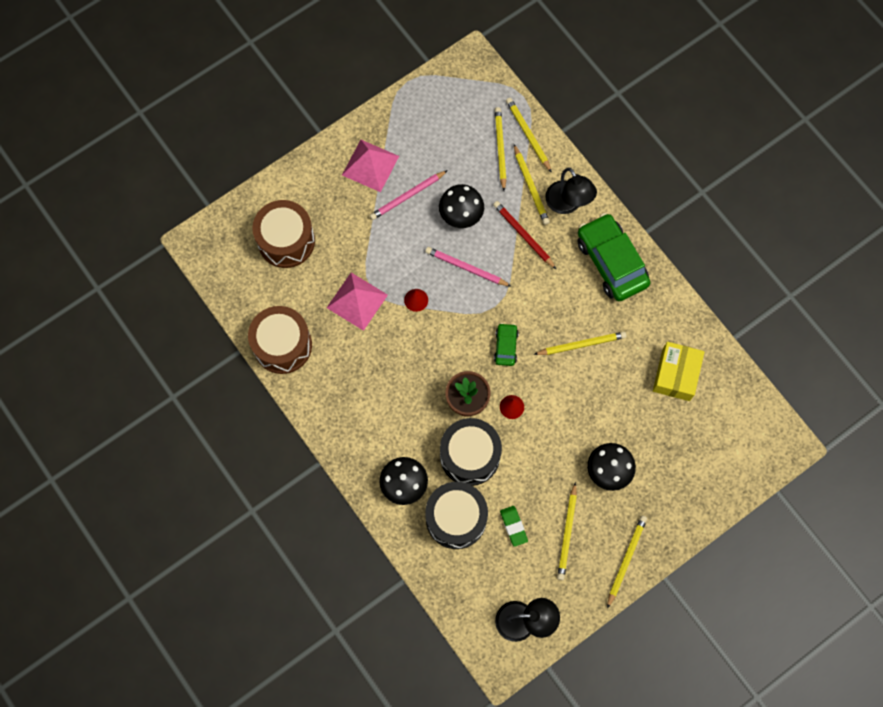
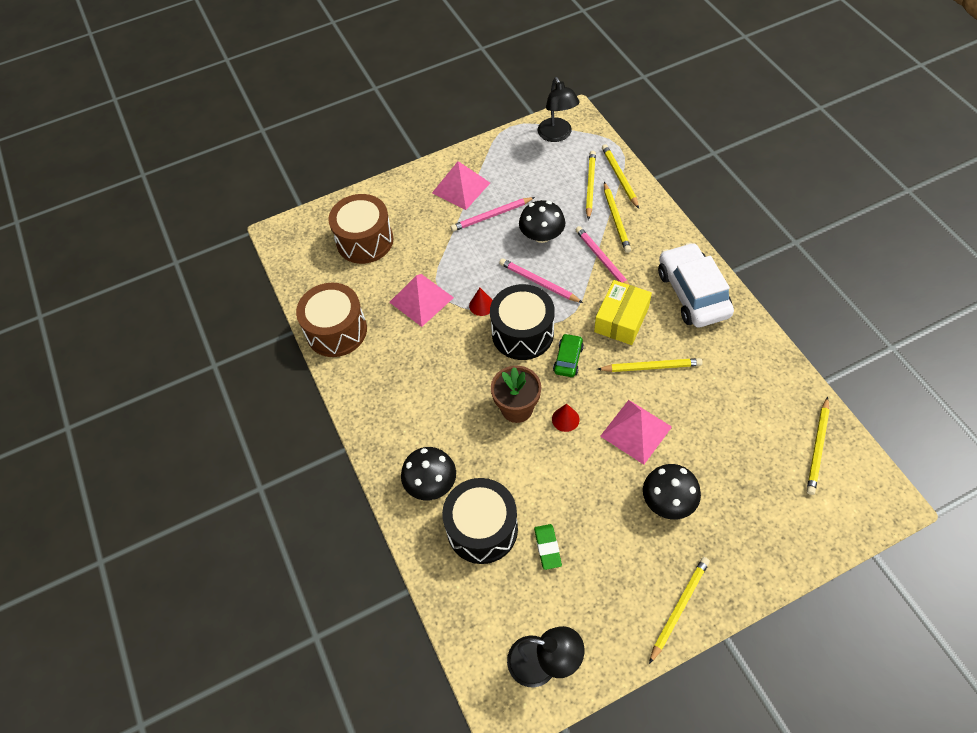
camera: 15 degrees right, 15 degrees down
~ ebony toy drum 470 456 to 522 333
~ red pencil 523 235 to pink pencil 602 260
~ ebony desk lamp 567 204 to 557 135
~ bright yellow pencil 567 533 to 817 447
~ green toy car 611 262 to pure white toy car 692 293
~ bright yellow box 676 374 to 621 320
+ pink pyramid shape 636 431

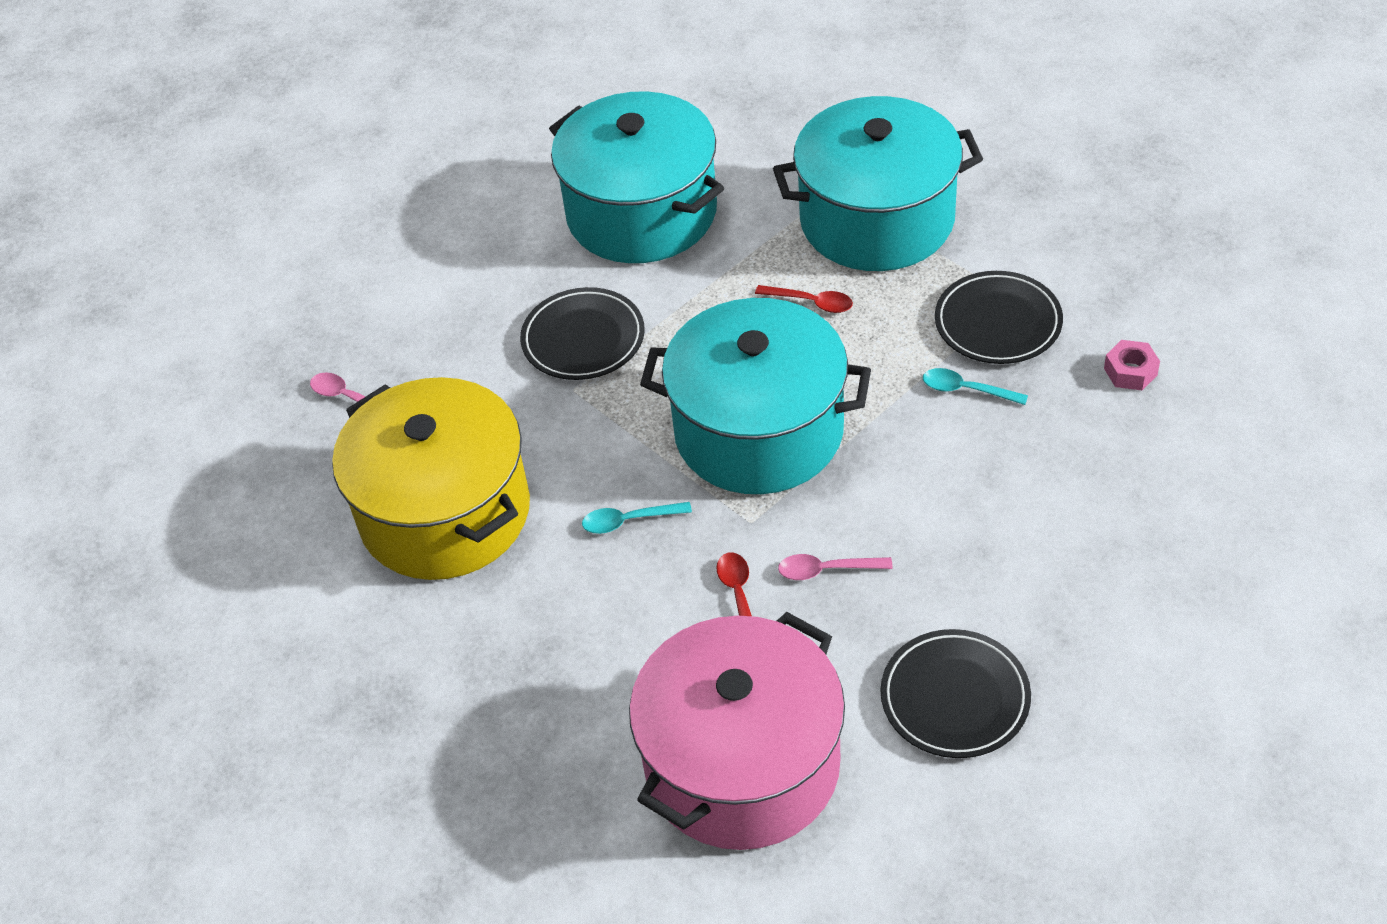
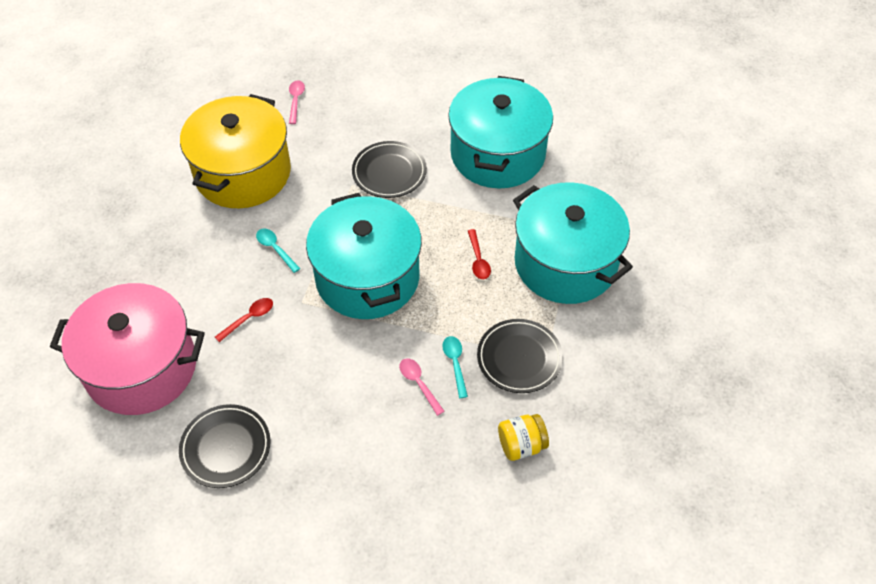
camera: 55 degrees right, 5 degrees up
~ pink tablespoon 827 570 to 419 384
~ pink nut 1130 371 to bright yellow preserve jar 521 445

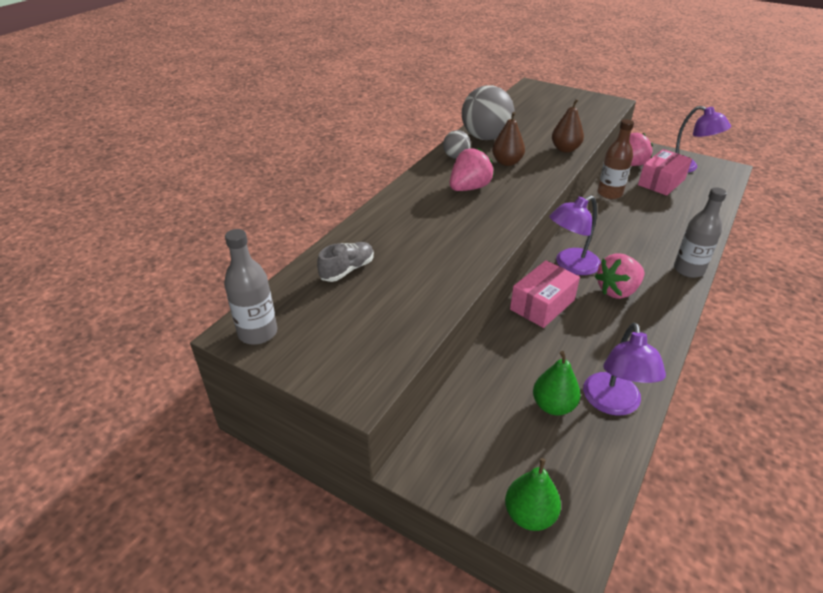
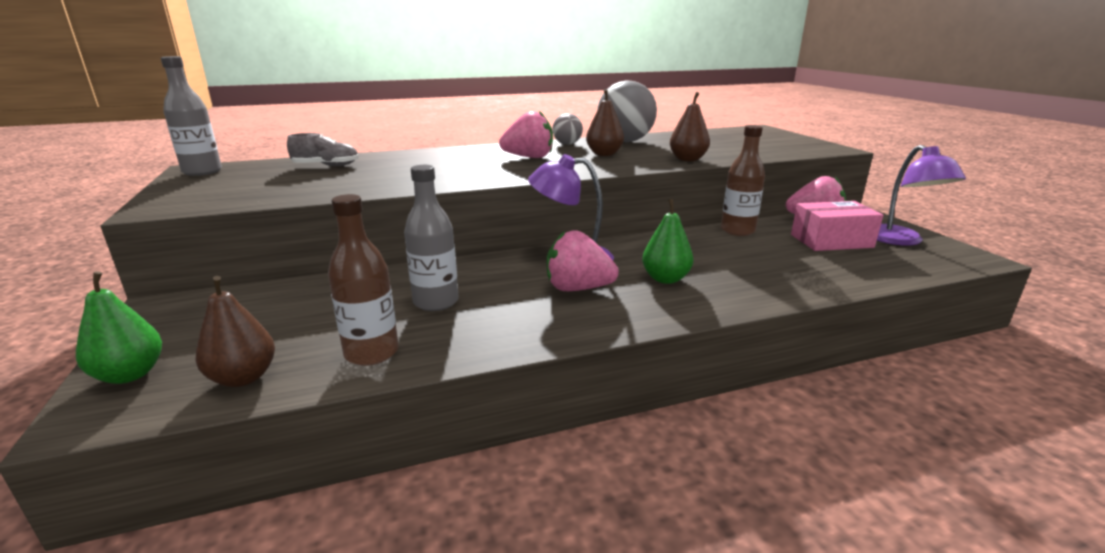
camera: 40 degrees right, 15 degrees down
- pink box 542 304
~ green toy pear 553 406 to 665 279
~ violet desk lamp 613 404 to brown drink bottle 371 353
~ grey drink bottle 688 270 to 436 302
+ brown toy pear 243 378

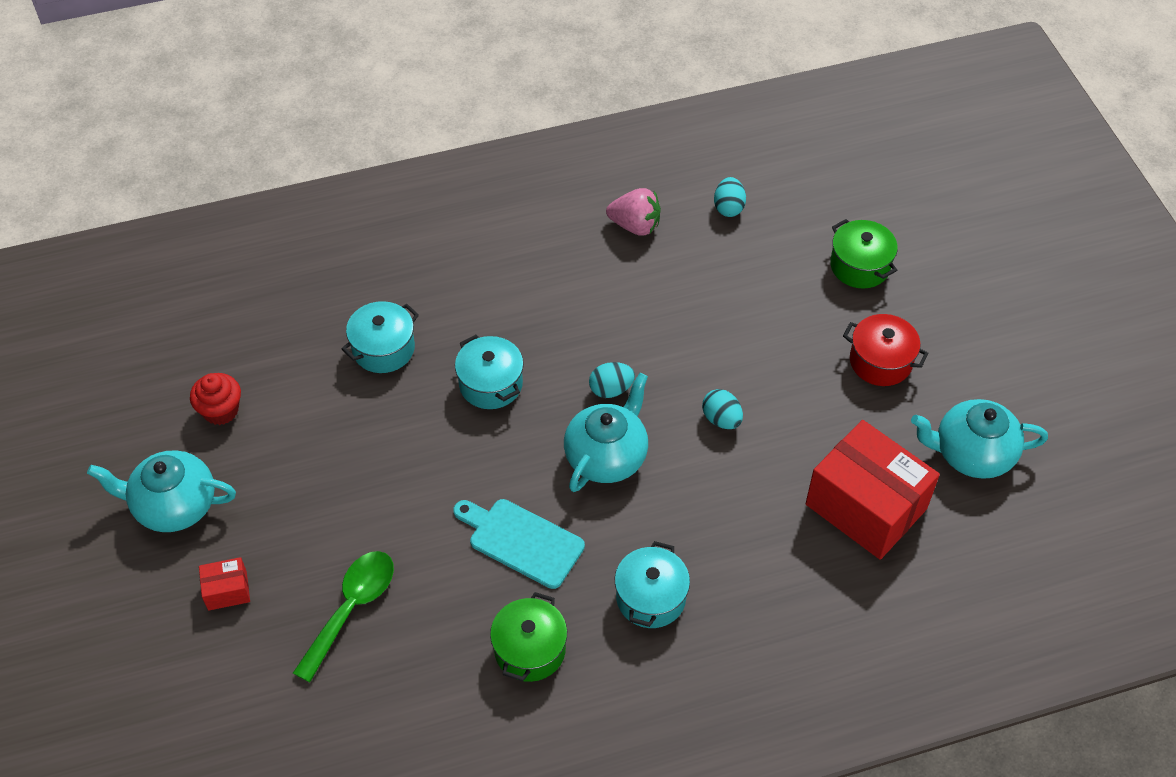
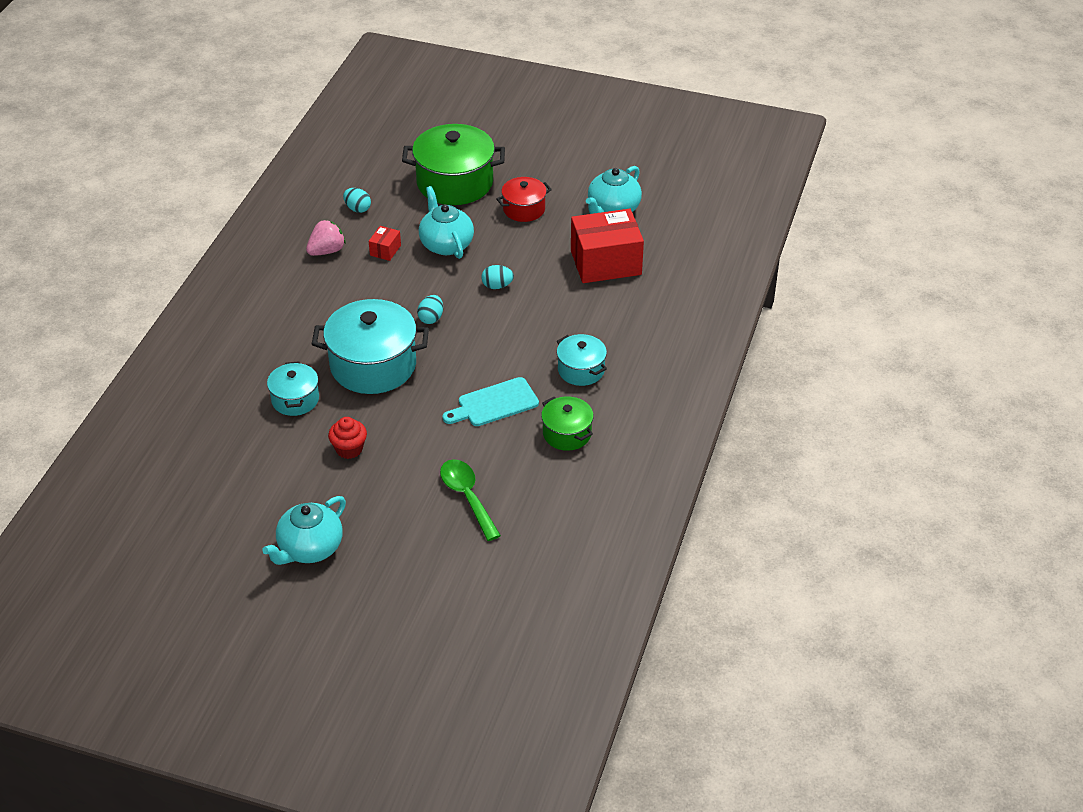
camera: 55 degrees left, 10 degrees down
~ red cupcake 221 410 to 349 449
~ red box 227 591 to 385 250
~ teal cooking pot 491 384 = 373 365 x1.84
~ teal tea pot 607 456 to 446 244
~ green cooking pot 860 266 = 455 183 x1.84

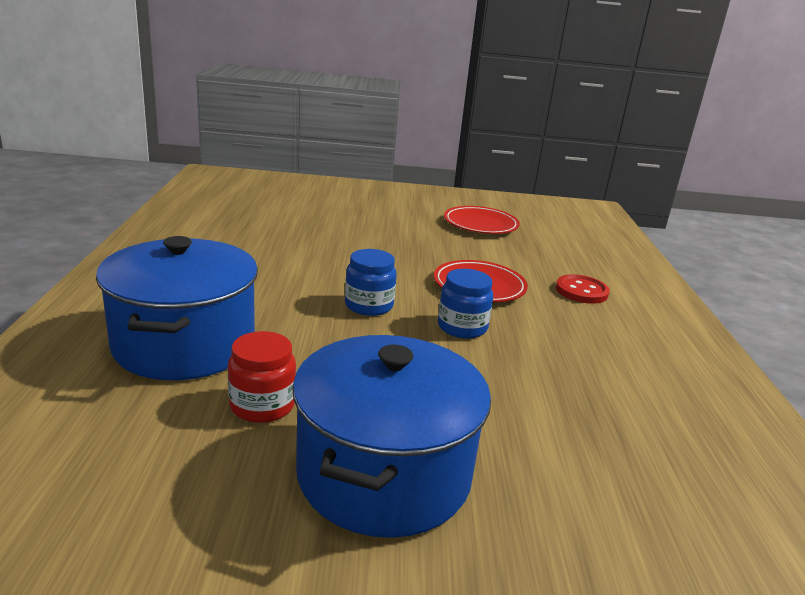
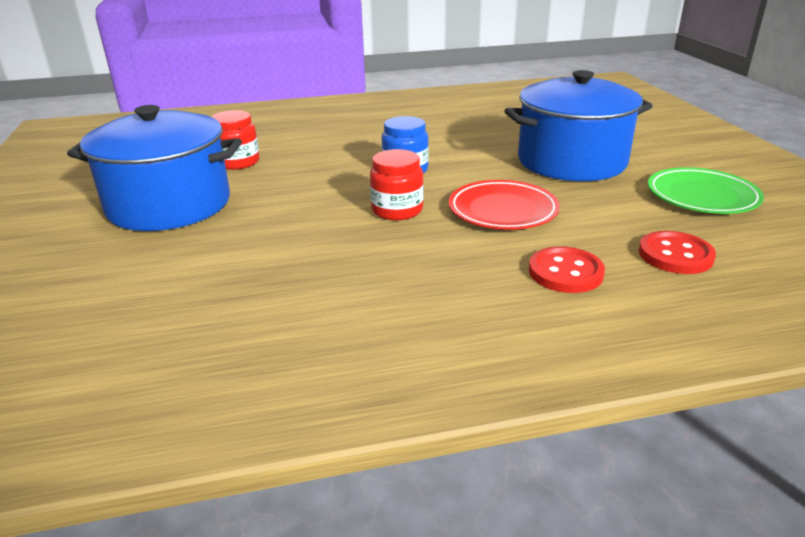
camera: 80 degrees right, 5 degrees up
~ blue cooking pot 184 344 to 571 161
~ blue preserve jar 462 327 to red preserve jar 397 210
~ red flat dish 480 224 to green flat dish 702 196
+ red shirt button 675 255

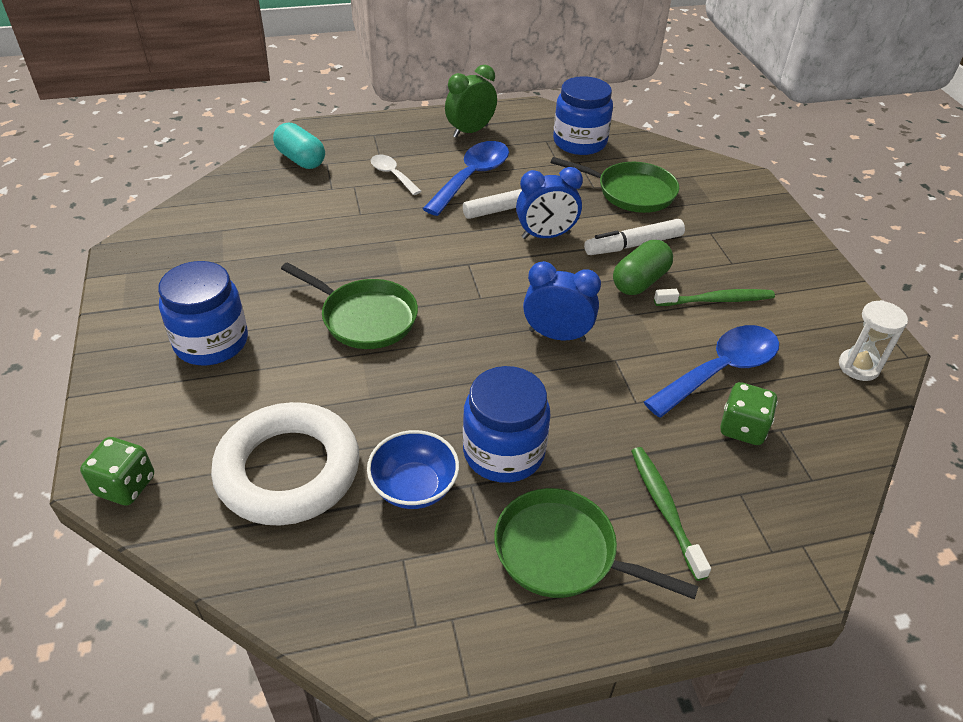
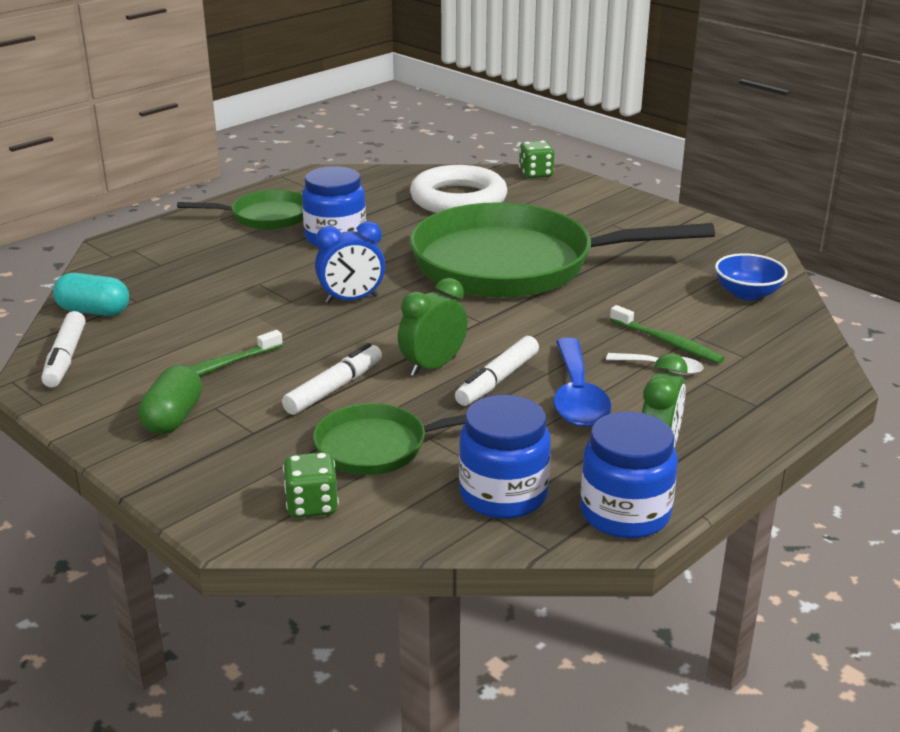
camera: 150 degrees right, 15 degrees down
~ blue preserve jar 211 342 to 625 514
~ teal pill 301 159 to 94 311
~ green frying pan 364 317 = 515 264 x2.10
~ blue bowl 414 487 to 747 294
~ blue alarm clock 546 236 to green alarm clock 433 366
~ green pill 640 281 to 173 418
~ green toothbrush 664 509 to 667 342
- blue tablespoon 720 370
~ green game die 742 428 to 312 505
~ pure white sand timer 858 367 to pure white marker 65 358

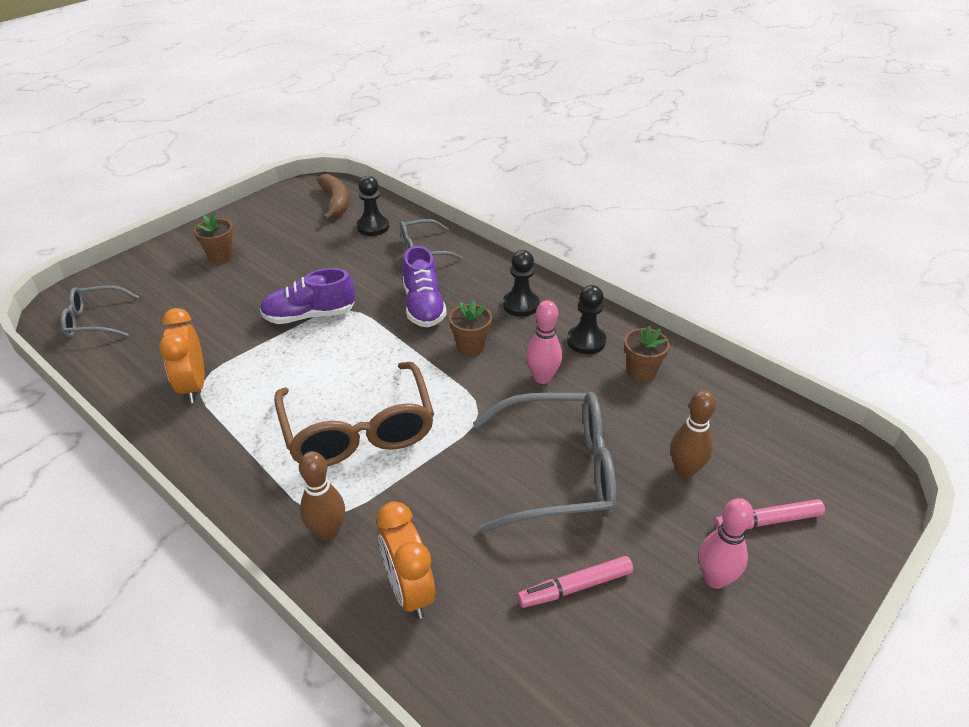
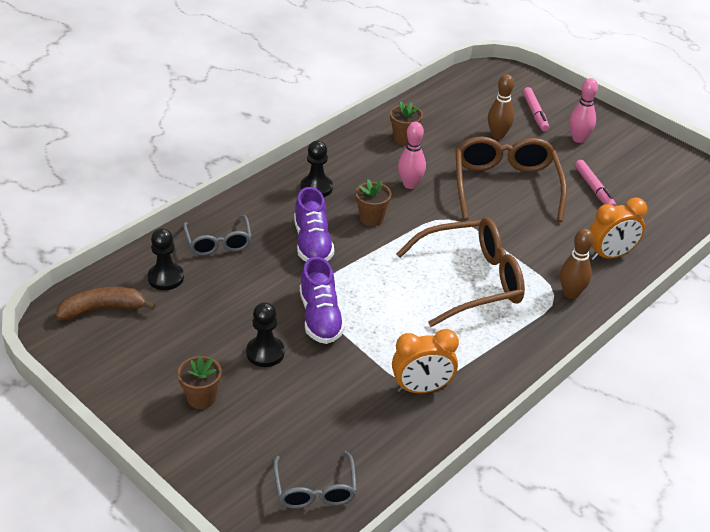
camera: 90 degrees left, 0 degrees up
~ violet lace-up shoe 423 306 = 312 243 90 degrees clockwise
~ grey glasses 557 473 to brown glasses 505 187
~ ebony chess pawn 586 341 to 265 353

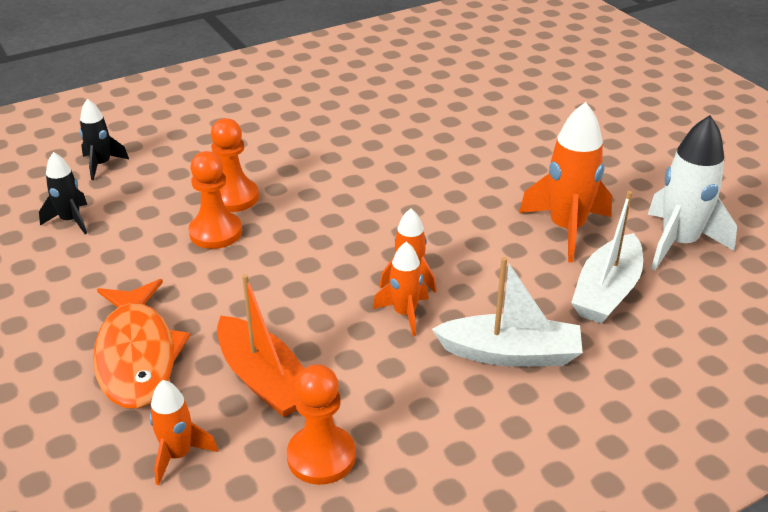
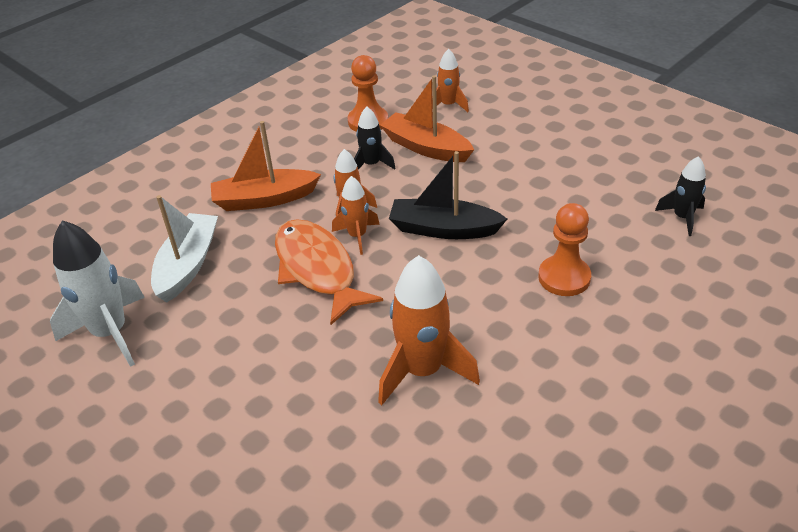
camera: 165 degrees right, 5 degrees up
~ ebony toy rocket 101 165 to 371 165
~ bright orange fish figure 137 355 to 318 270
- bright orange chess pawn 215 232
~ pure white boat 510 354 to bright orange boat 264 199
~ bright orange toy rocket 566 229 to 422 371
+ ebony boat 443 229

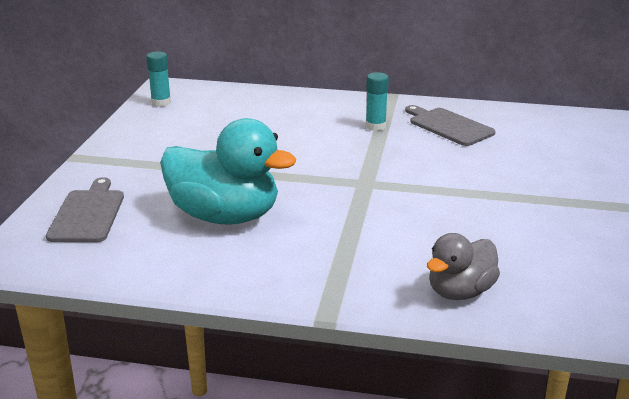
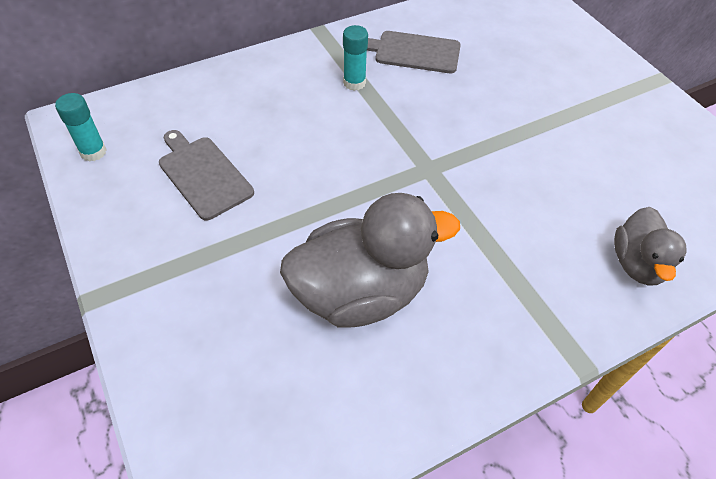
camera: 40 degrees left, 25 degrees up
~ grey cutting board 88 214 to 203 175
~ teal duck 225 216 to grey duck 360 293

